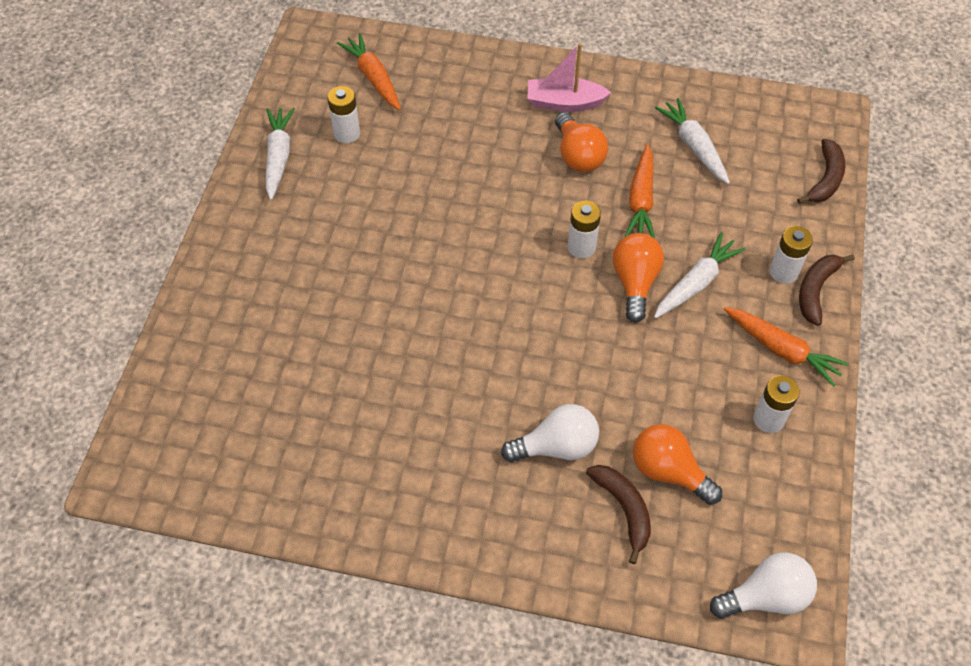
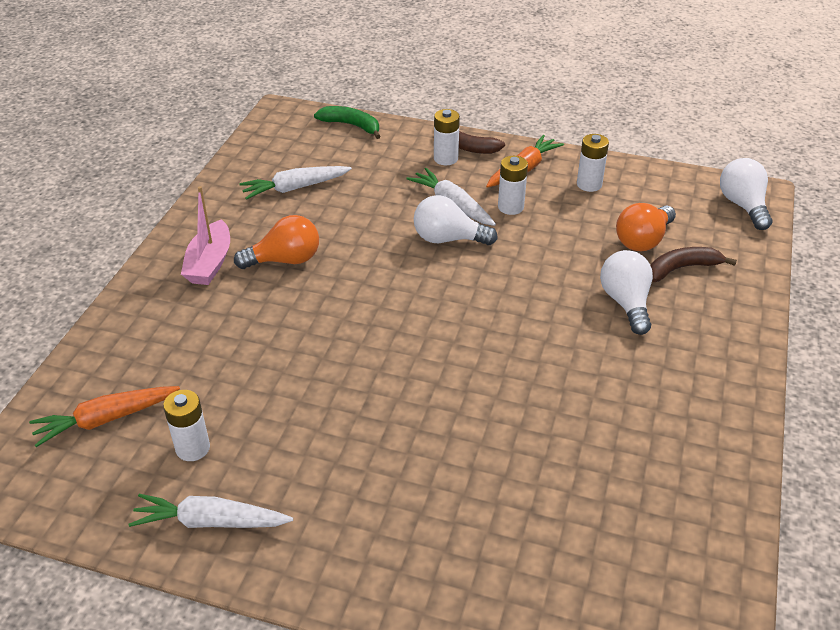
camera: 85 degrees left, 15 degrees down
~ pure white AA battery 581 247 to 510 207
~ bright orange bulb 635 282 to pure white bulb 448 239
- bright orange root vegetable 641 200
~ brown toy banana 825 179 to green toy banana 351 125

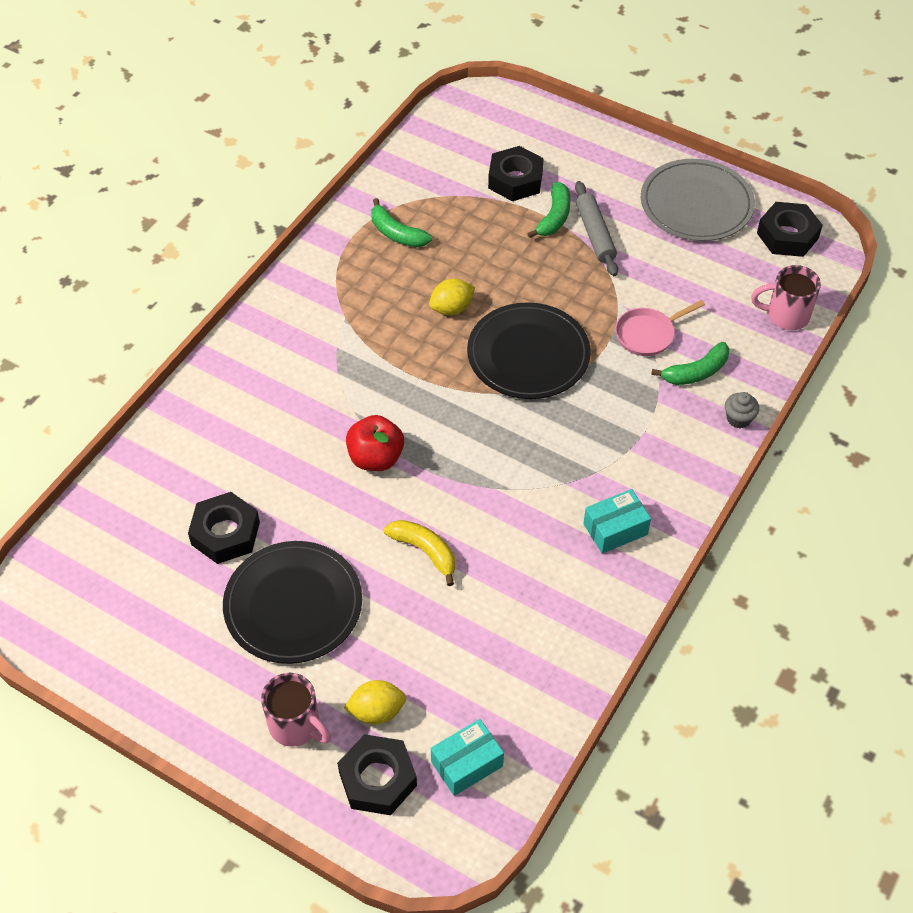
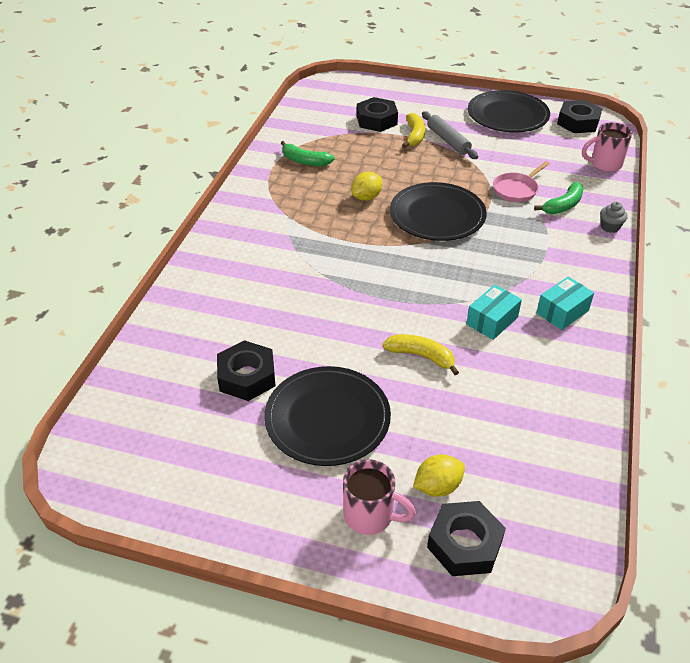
camera: 15 degrees left, 10 degrees down
- red apple 375 458
~ teal box 467 764 to 492 321
~ green toy banana 554 217 to bright yellow toy banana 414 136
~ grey flat dish 696 204 to ebony flat dish 507 115

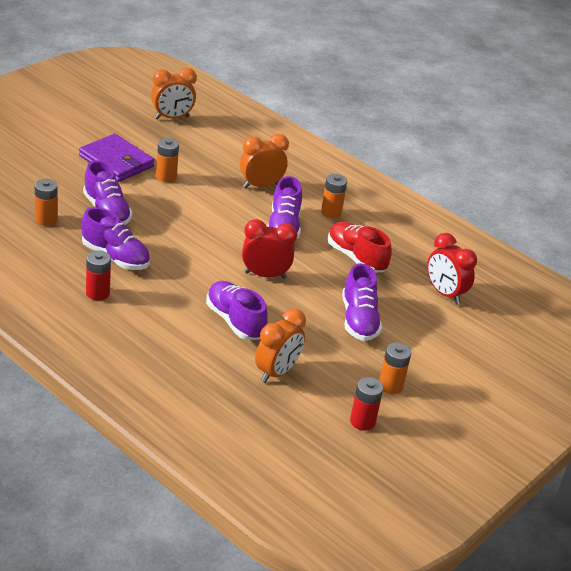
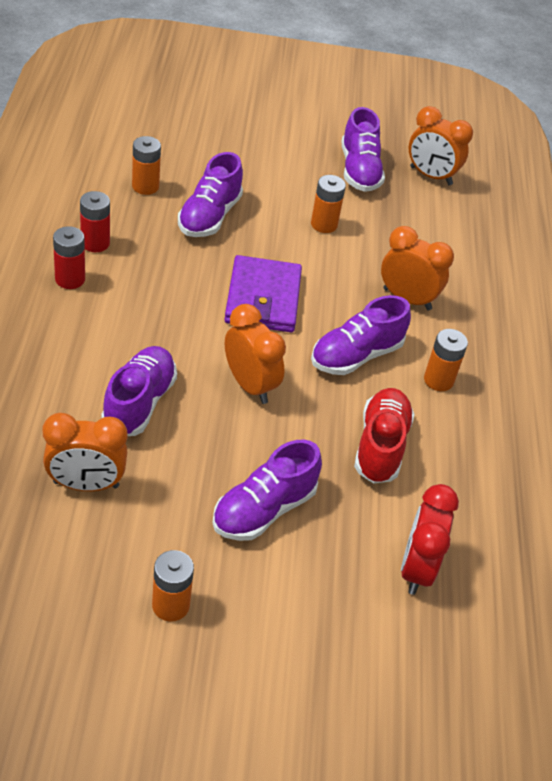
camera: 50 degrees right, 10 degrees up
~ violet billfold 116 161 to 263 298
~ violet lace-up shoe 115 257 to 359 170
~ red alarm clock 265 275 to bright orange alarm clock 250 385
~ red AA battery 362 421 to 95 243

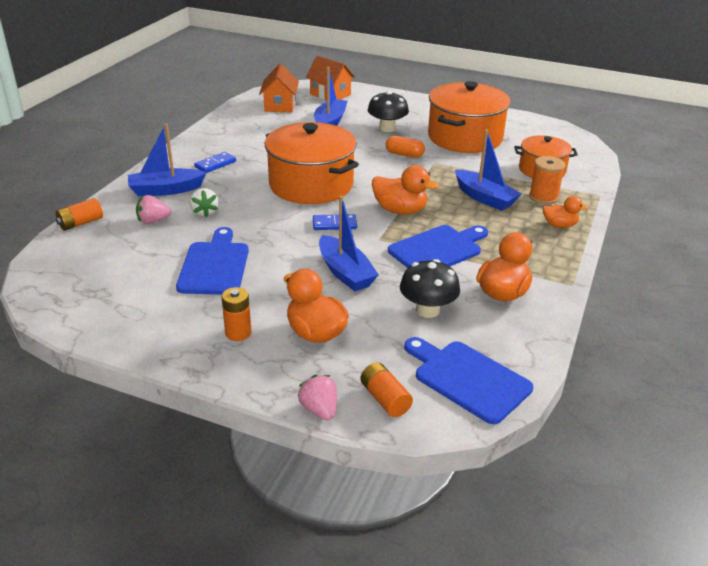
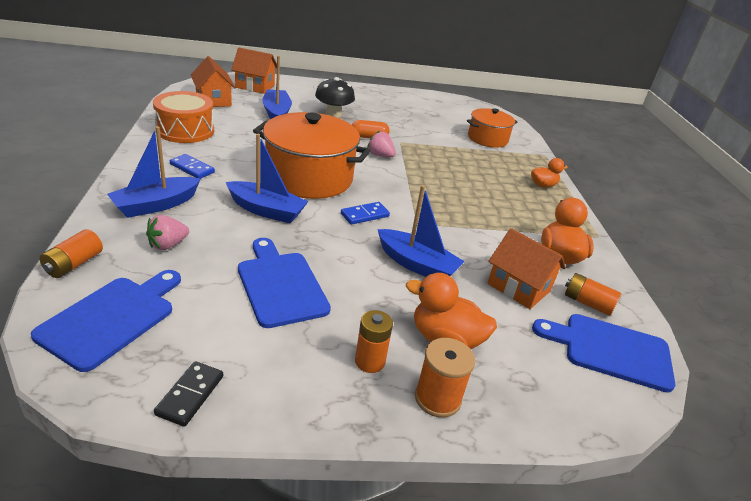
camera: 30 degrees left, 0 degrees up
- pure white berry 204 212
~ blue domino piece 215 164 = 192 168 75 degrees counterclockwise
~ pink berry 319 409 to 380 155
~ bright orange AA battery 385 399 to 587 303
- bright orange duck 400 210
~ blue cutting board 438 249 to 112 318
~ ebony fungus 427 310 to bright orange house 518 287
- bright orange cooking pot 465 137
~ blue boat 484 198 to 266 210
~ bright orange spool 543 197 to 437 398
+ bright orange toy drum 185 130
+ ebony domino piece 190 395

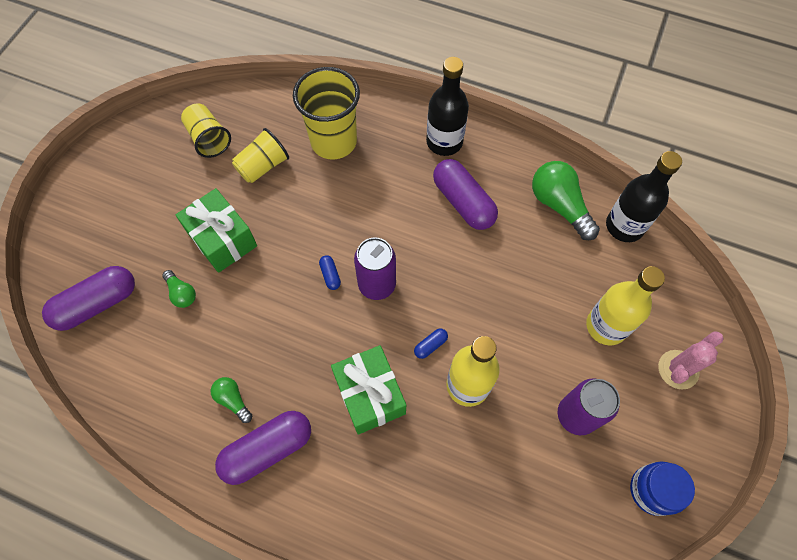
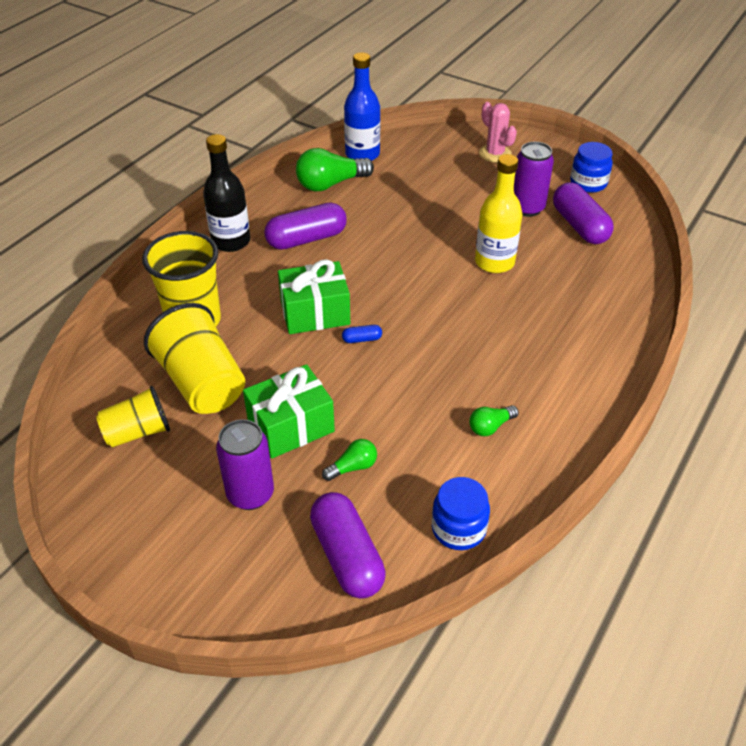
camera: 80 degrees left, 20 degrees down
~ violet pill 267 449 to 579 226
~ bright yellow beaker 263 166 = 202 383 x1.63
~ green wrapped gift 369 395 to 315 313
~ violet can 377 285 to 250 494
- blue pill 430 345
- bright yellow drink bottle 606 326
~ ebony drink bottle 624 226 to blue drink bottle 362 154
+ blue preserve jar 458 528

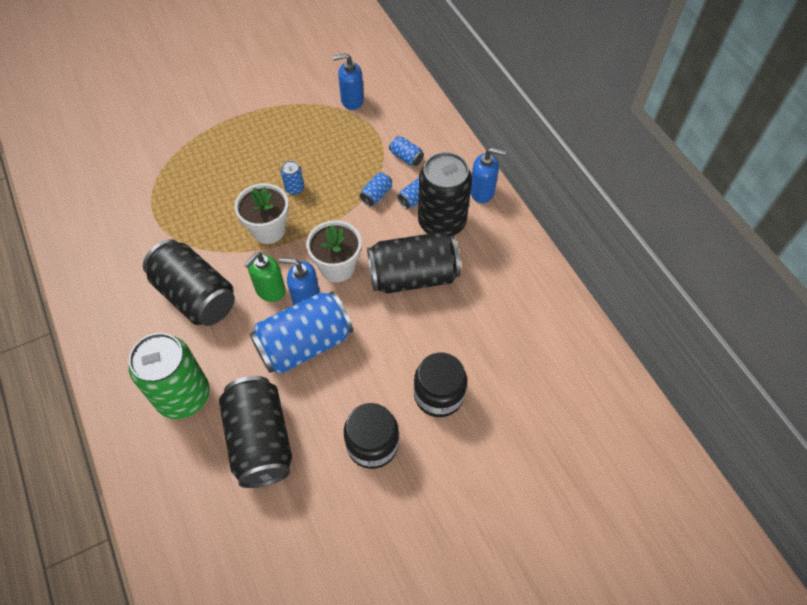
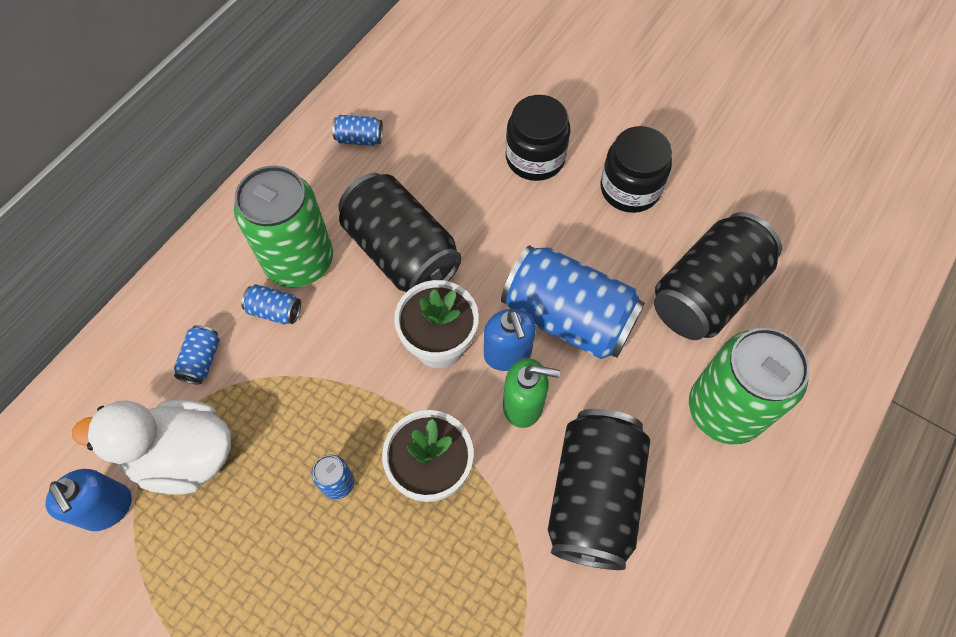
camera: 120 degrees left, 5 degrees up
~ blue can 376 195 to 359 139
~ ebony can 441 222 to green can 299 261
- blue soap pump 482 192
+ pure white duck 183 455

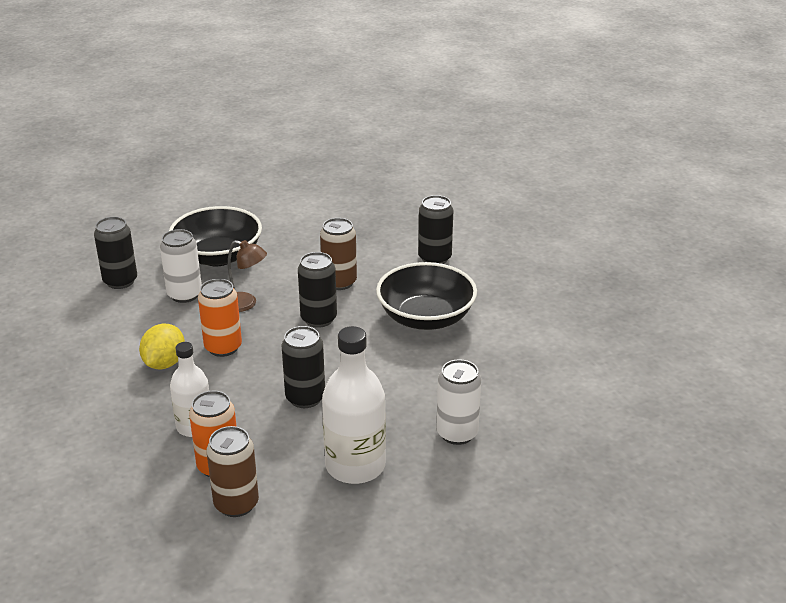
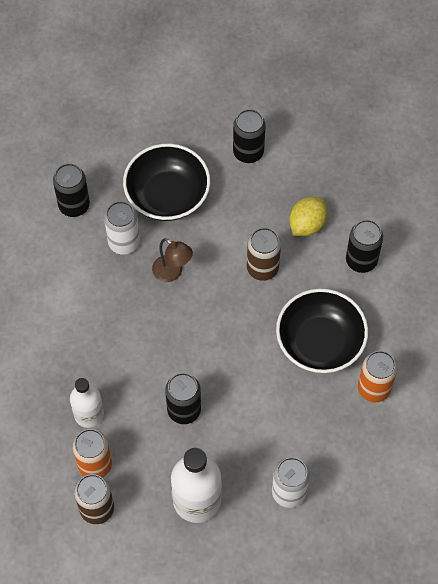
camera: 20 degrees right, 30 degrees up
~ bright yellow toy lemon 164 363 to 307 225
~ bright orange can 223 347 to 373 388
~ ebony can 318 319 to 248 152

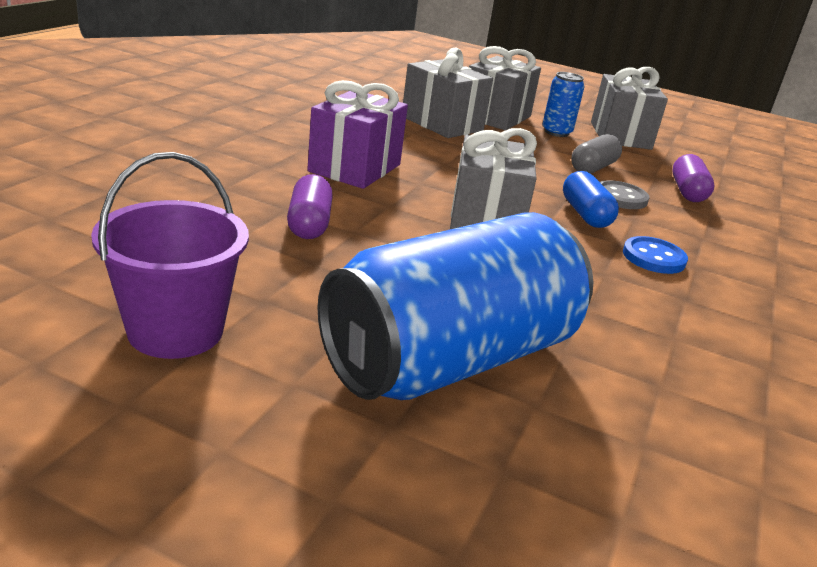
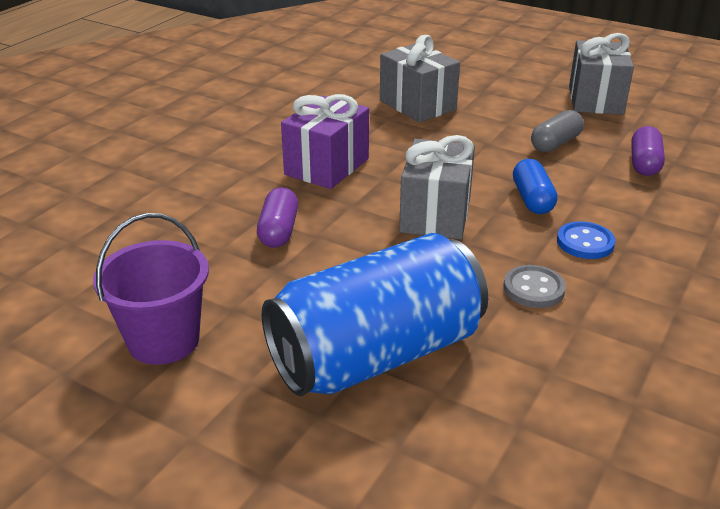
camera: 10 degrees right, 5 degrees up
- grey wrapped gift 496 117
- blue can 556 132
~ grey shirt button 620 197 to 533 289

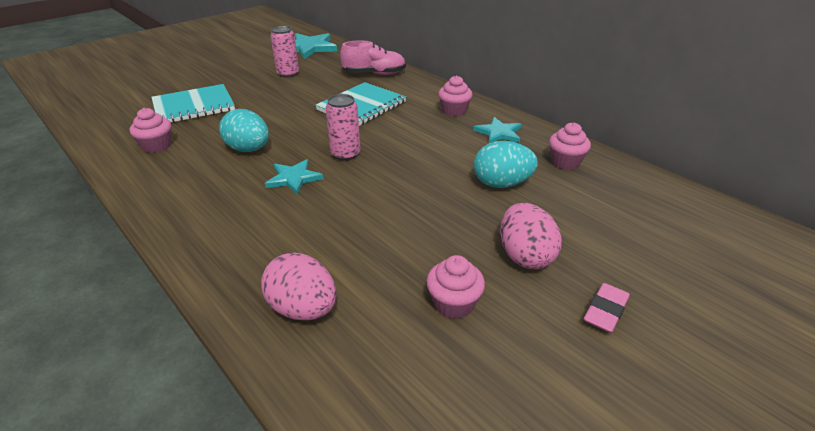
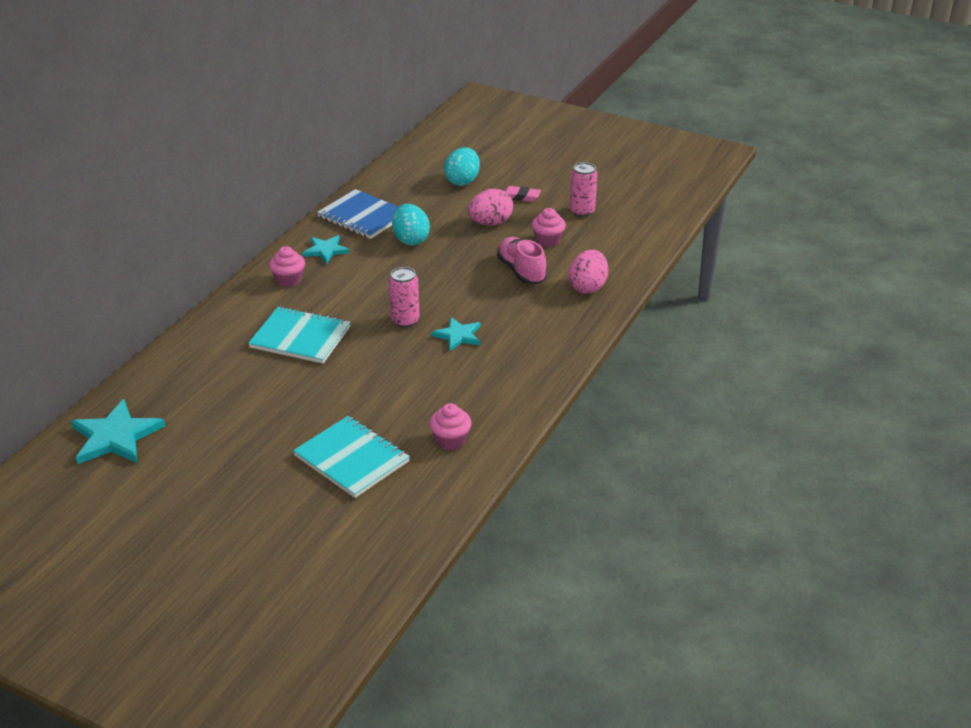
camera: 110 degrees left, 0 degrees up
~ teal toy egg 248 149 to 462 181
~ pink can 288 74 to 582 211
~ pink lace-up shoe 374 74 to 521 271
~ pink cupcake 565 162 to blue notepad 362 216

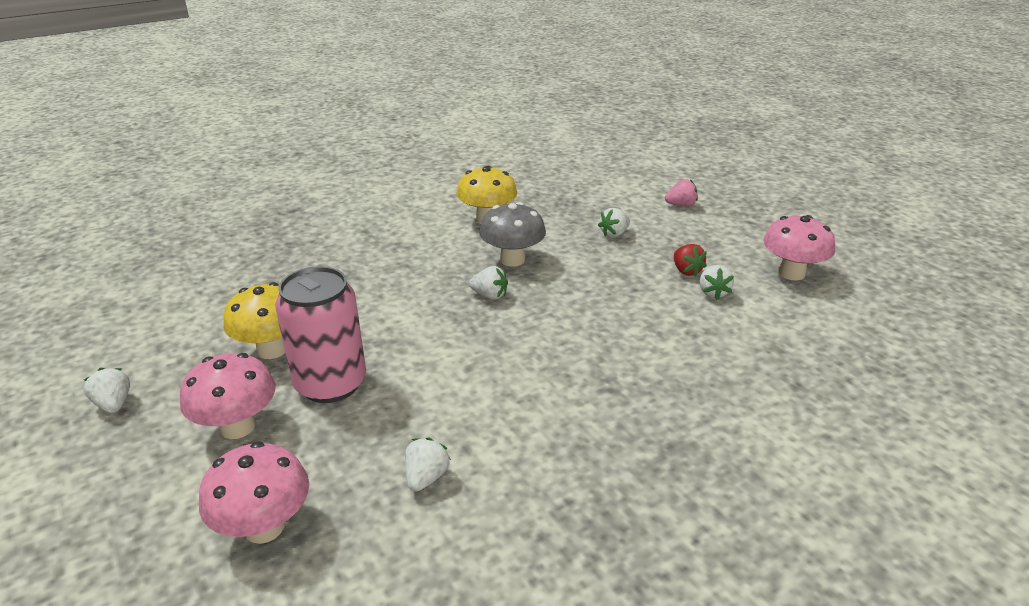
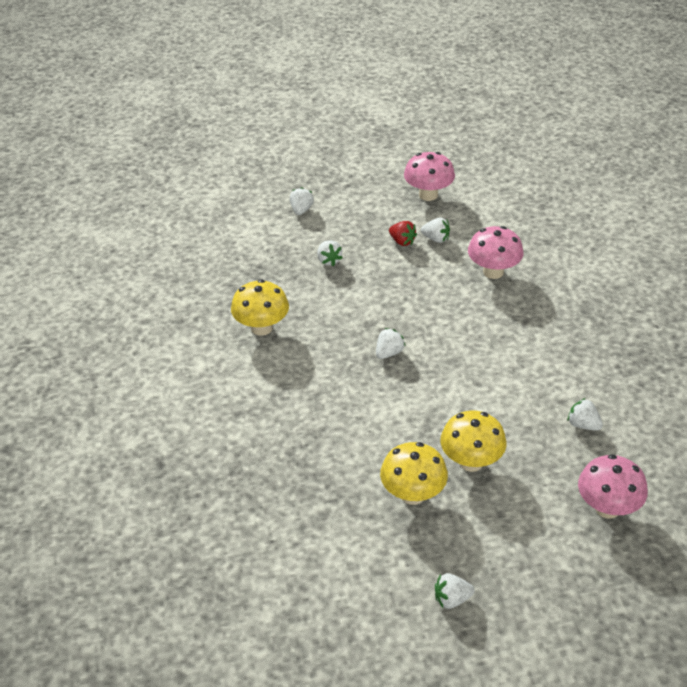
camera: 70 degrees left, 10 degrees up
~ pink fungus 237 427 to 493 272
~ pink can 330 384 to bright yellow fungus 471 462
- grey fungus 512 260
~ pink berry 681 205 to pure white berry 301 210
~ red berry 686 271 = 402 241 45 degrees clockwise

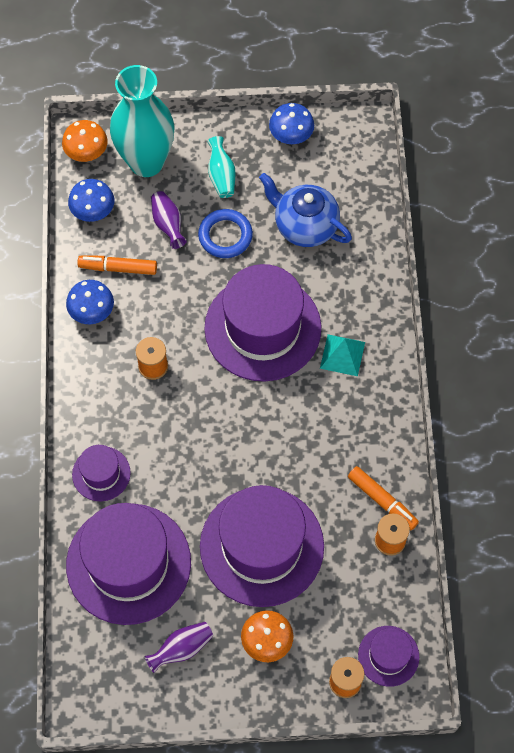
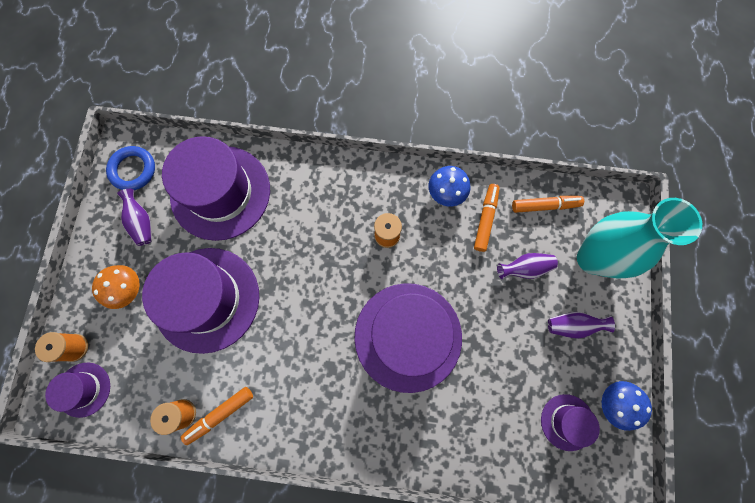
camera: 100 degrees right, 10 degrees up
- bright orange fungus 86 152
~ blue fungus 93 211 to bright orange marker 545 206
~ violet top hat 101 473 to 567 422
~ blue torus 225 236 to 133 170
~ teal vase 221 175 to violet vase 572 325
- blue tea pot 305 226
- teal pyramid shape 342 355

